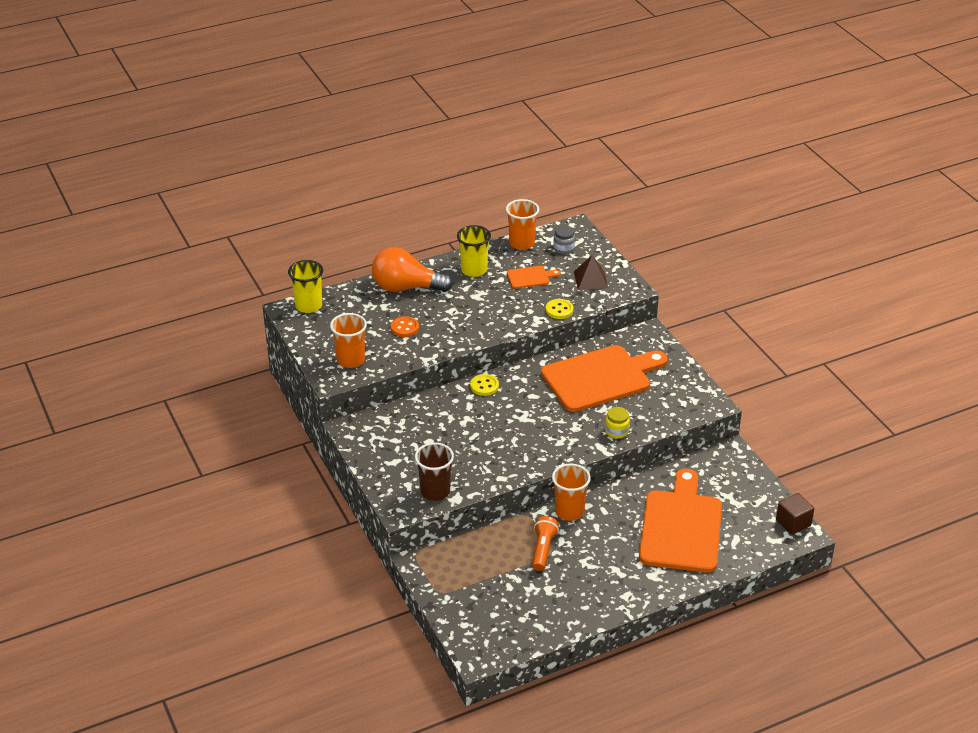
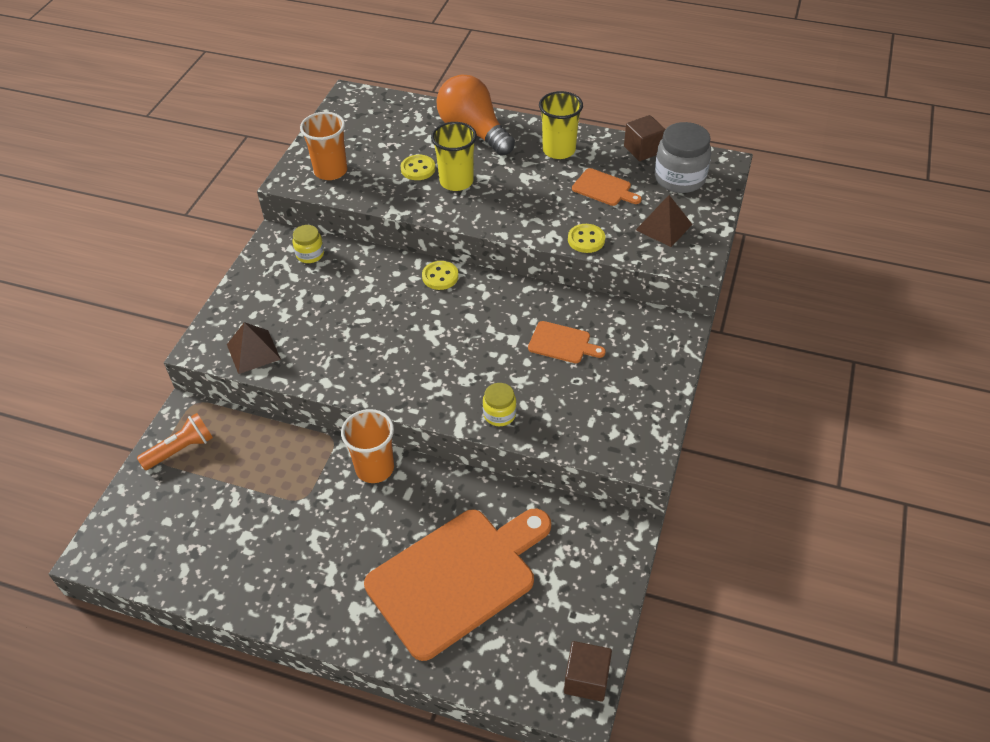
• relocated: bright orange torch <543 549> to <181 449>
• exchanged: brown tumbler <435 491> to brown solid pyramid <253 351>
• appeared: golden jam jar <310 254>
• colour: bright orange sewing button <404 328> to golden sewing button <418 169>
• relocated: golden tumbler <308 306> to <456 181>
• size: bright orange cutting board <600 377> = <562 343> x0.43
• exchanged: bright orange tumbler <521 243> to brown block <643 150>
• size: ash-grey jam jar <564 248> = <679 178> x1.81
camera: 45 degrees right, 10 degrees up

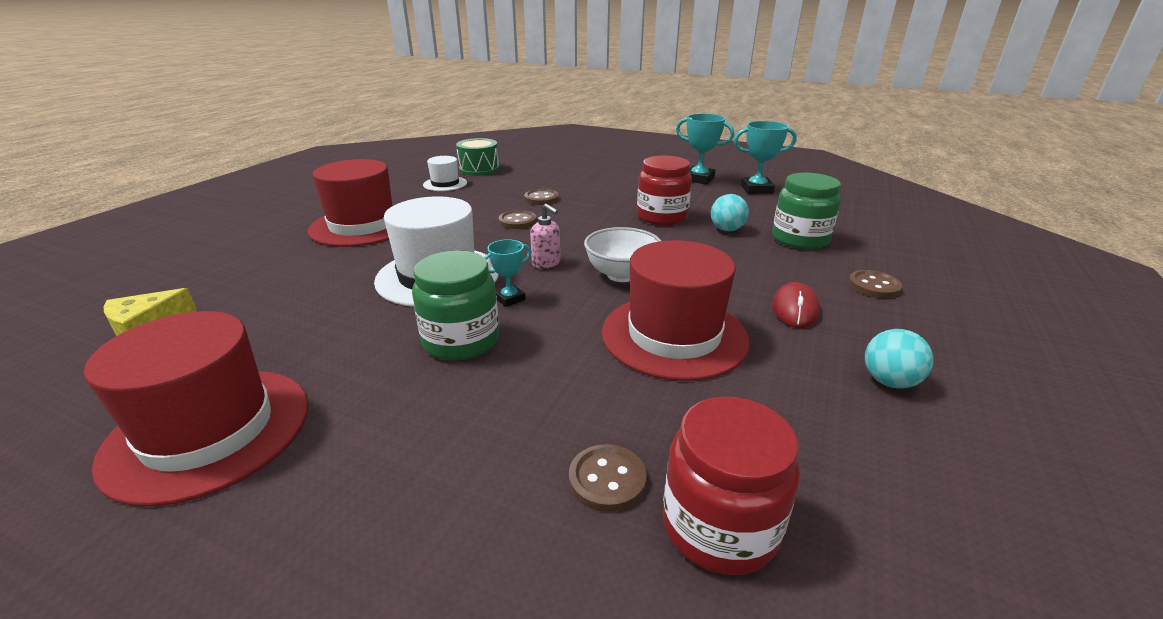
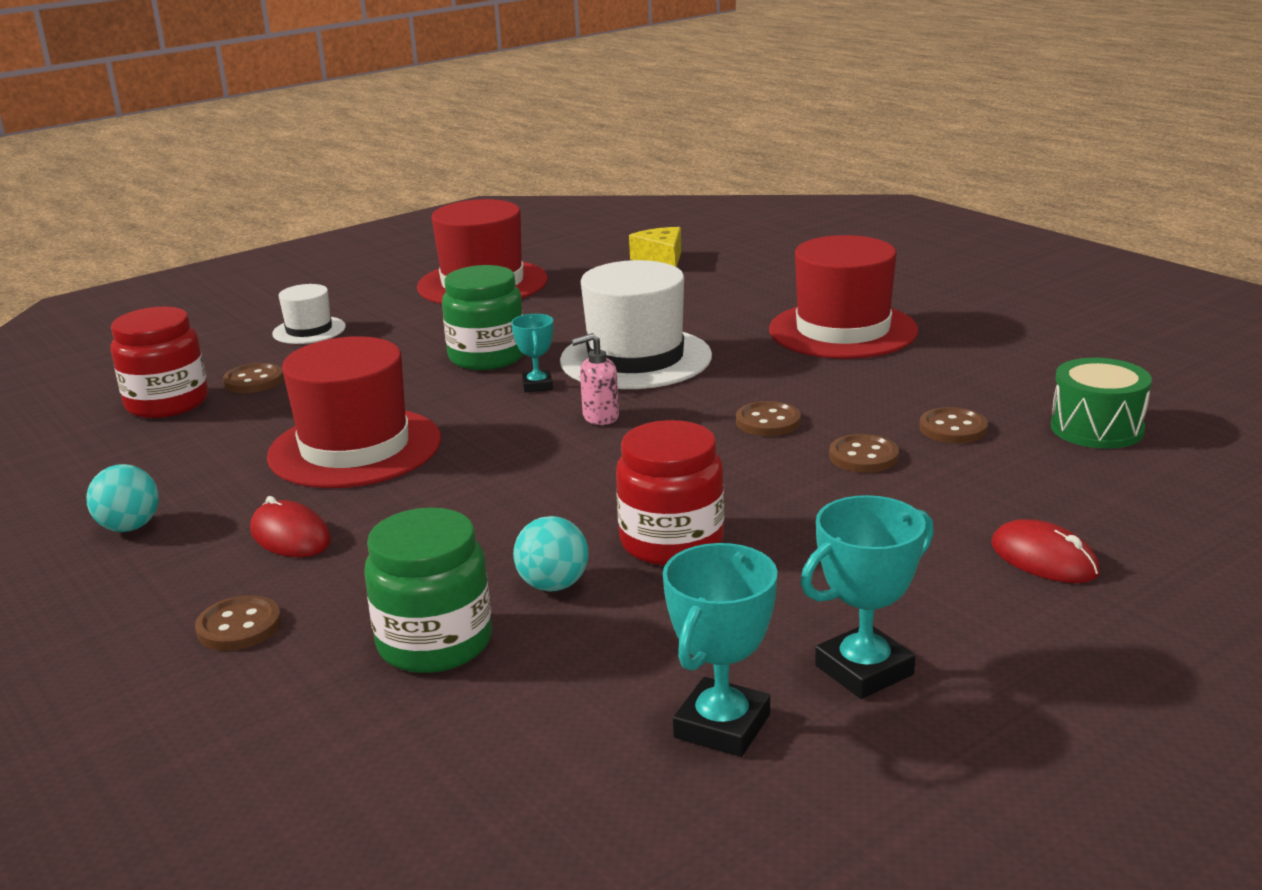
• relocated: white top hat <445 184> to <309 330>
• appeared: brown sewing button <953 428>
• appeared: red computer mouse <1044 558>
• missing: white bowl <622 275>
camera: 120 degrees right, 5 degrees down

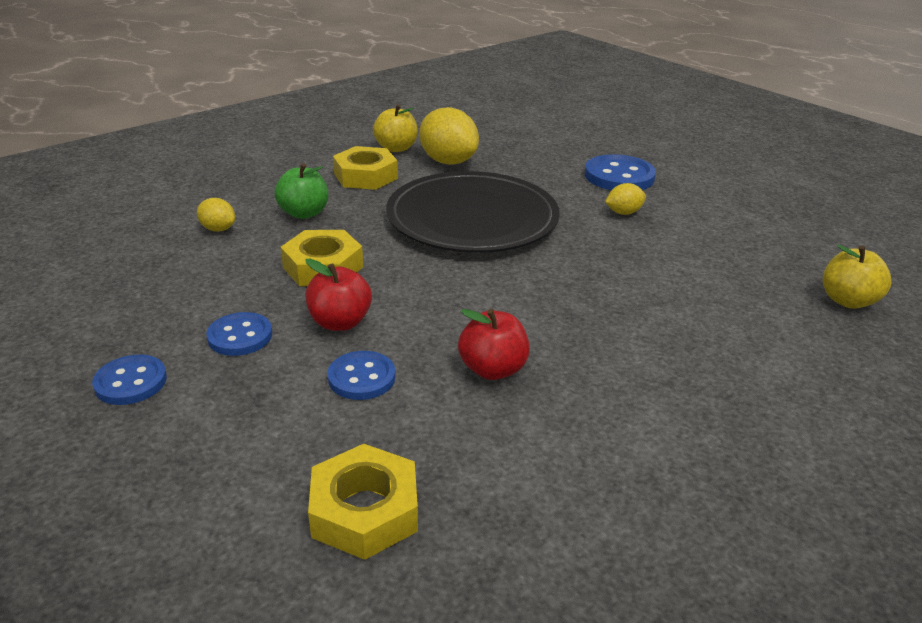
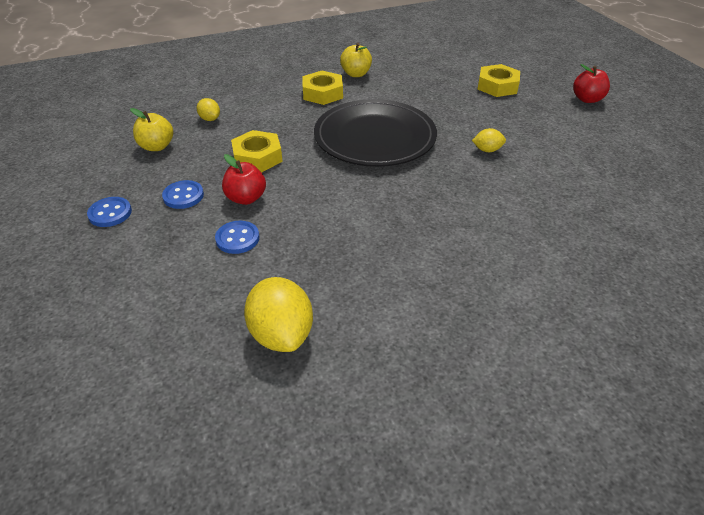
• relocated: golden toy apple <847 301> to <157 146>
• relocated: golden citrus fruit <448 161> to <281 334>
• relocated: golden hex nut <365 511> to <497 86>
• relocated: red toy apple <493 369> to <587 99>
• missing: green toy apple <304 213>
• missing: royal blue sewing button <619 176>
camera: 20 degrees right, 10 degrees up

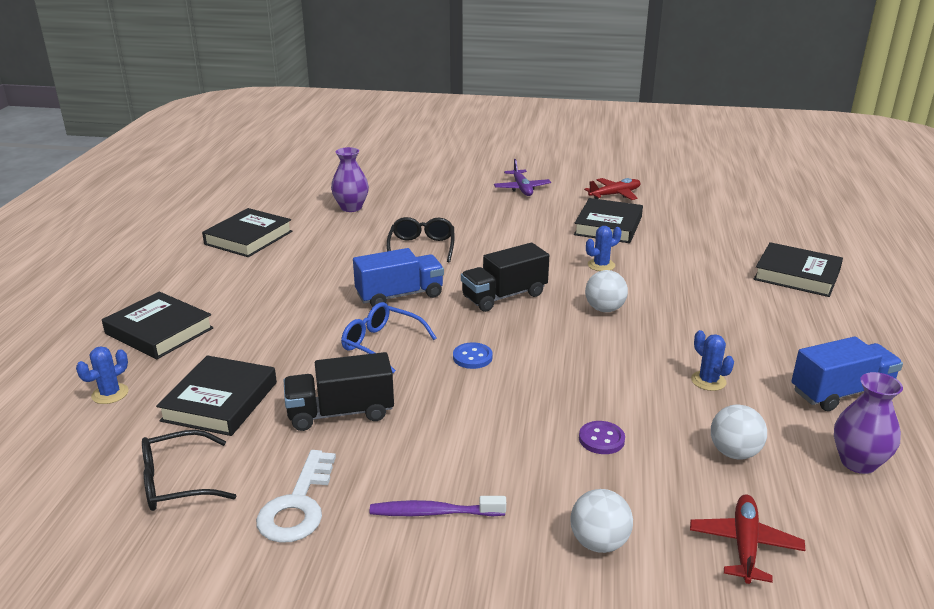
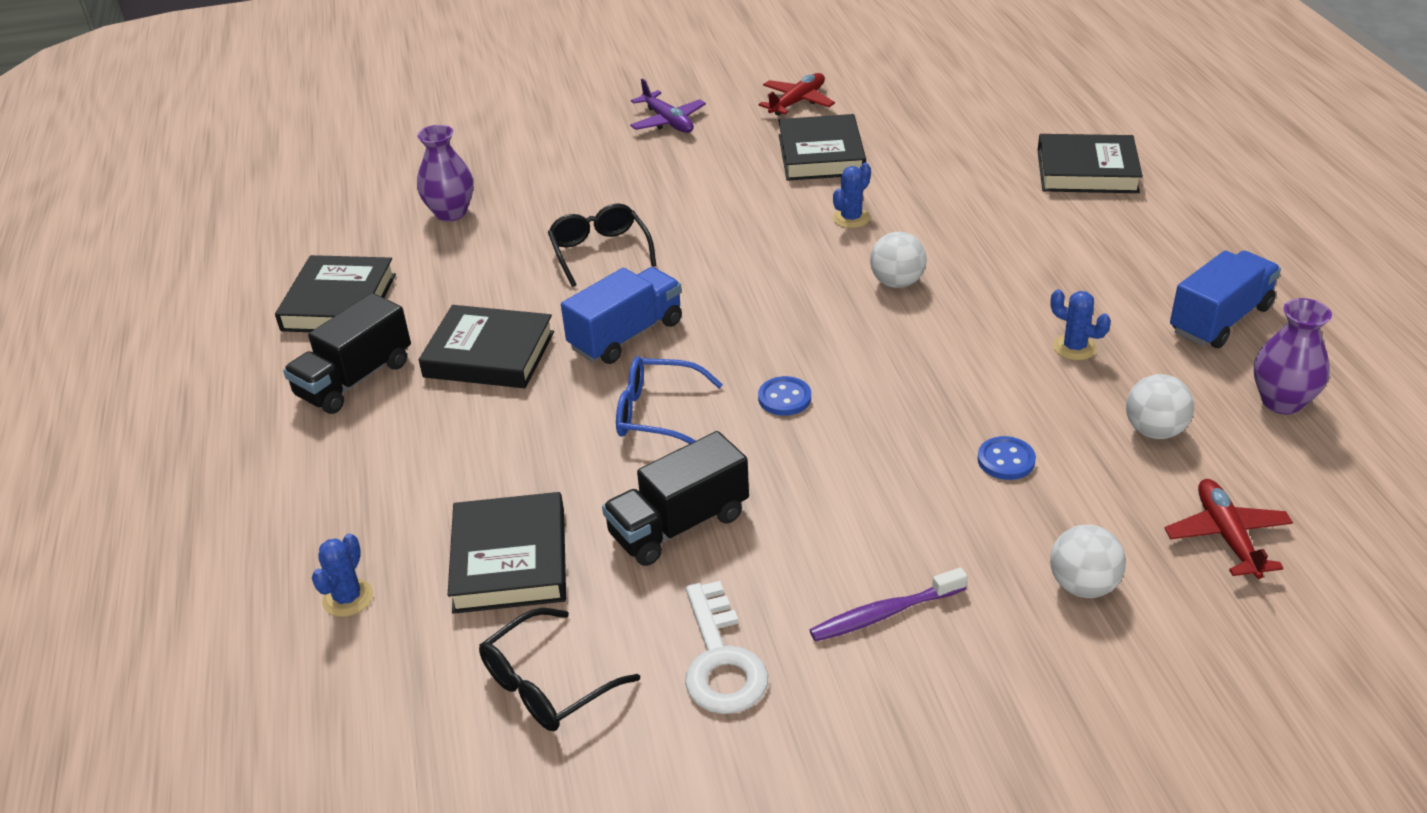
• relocated: ebony toy truck <504 296> to <354 379>
• relocated: ebony hardback <159 331> to <489 354>
• colour: purple sewing button <601 439> to royal blue sewing button <1006 460>
camera: 20 degrees left, 10 degrees up

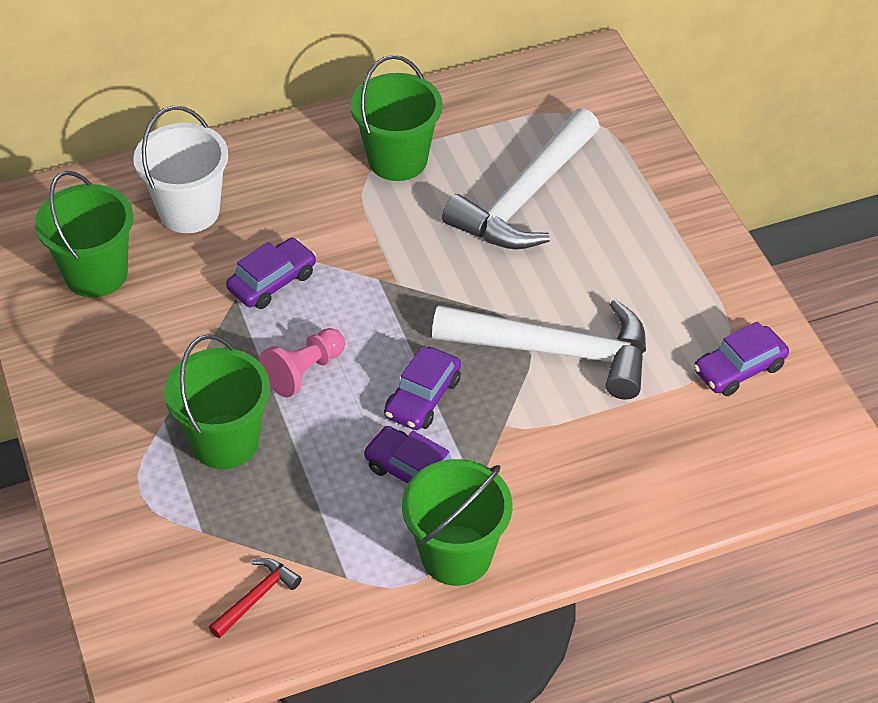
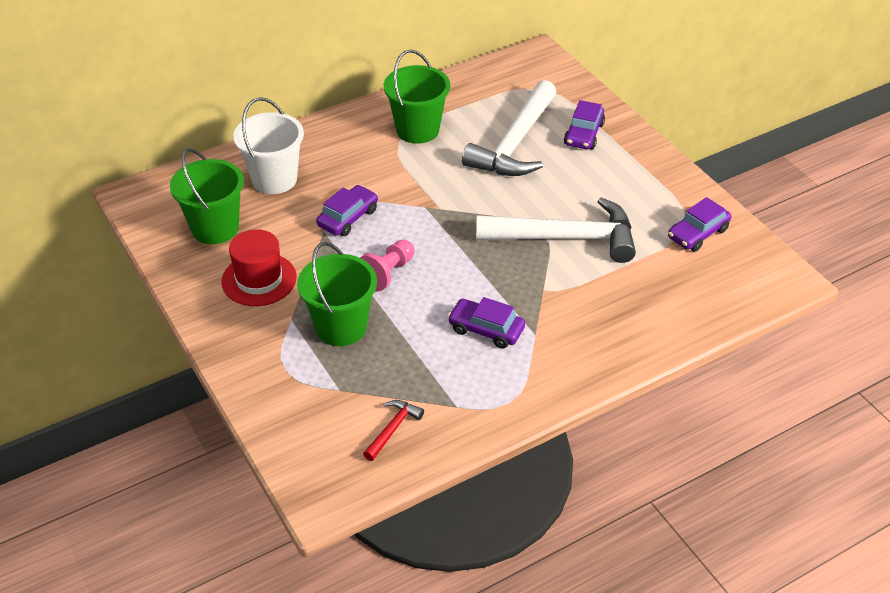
• appeared: red top hat <259 279>
• relocated: purple car <422 398> to <583 134>
• missing: green sand bucket <456 555>
camera: 10 degrees left, 5 degrees down

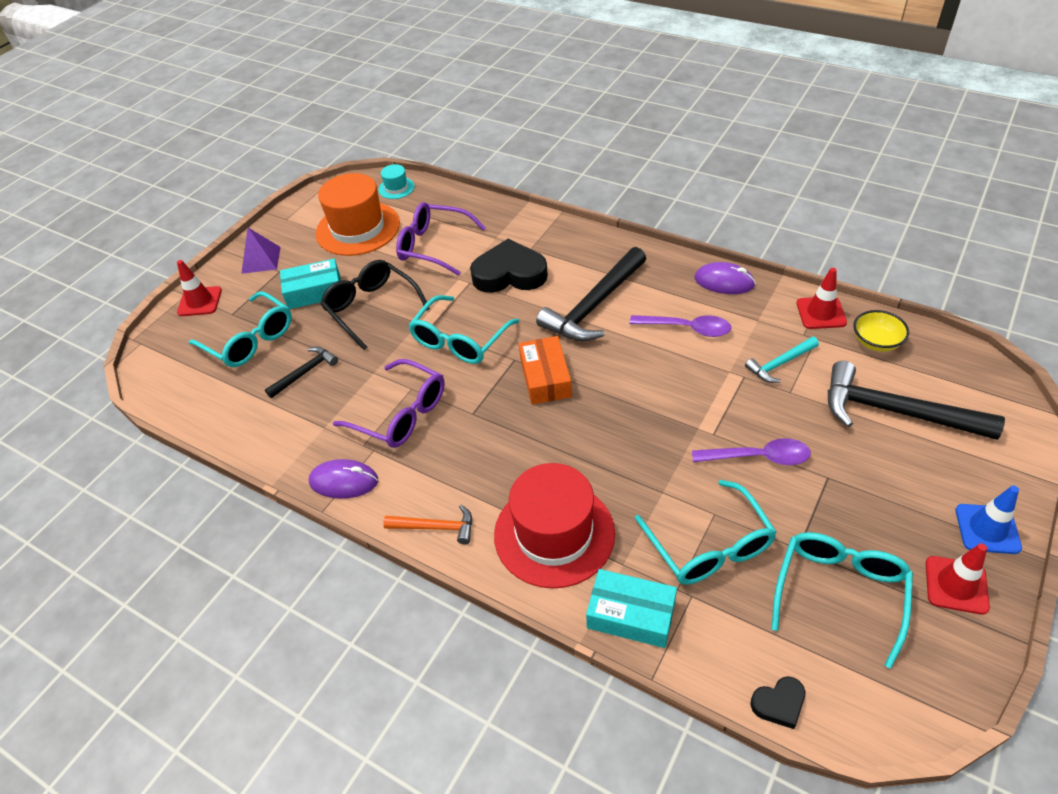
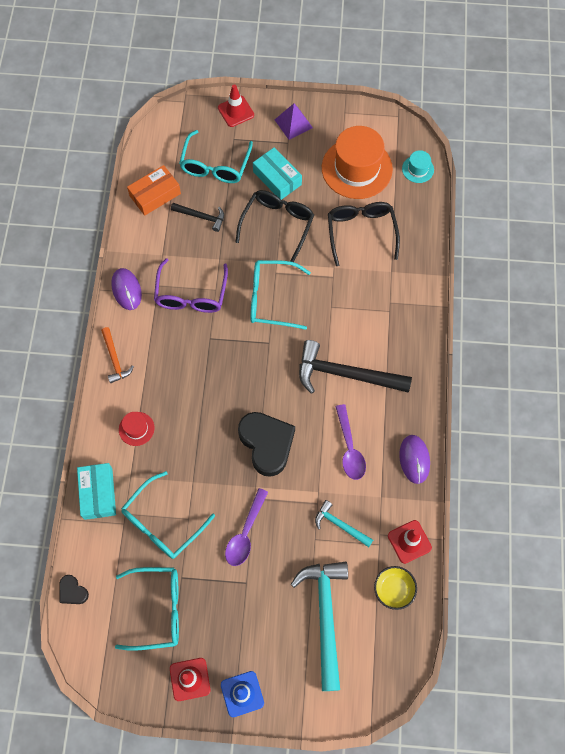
• size: red top hat <554 534> = <136 429> x0.45
• relocated: bright orange parcel <545 378> to <155 195>
• spun: purple tablespoon <758 457> = <245 533> 45 degrees clockwise
• relocated: ebony love heart <509 274> to <267 444>
• colour: ebony carpenter's hammer <895 411> to aqua carpenter's hammer <325 616>
• colour: purple glasses <433 246> to ebony glasses <361 232>
camera: 60 degrees right, 20 degrees up

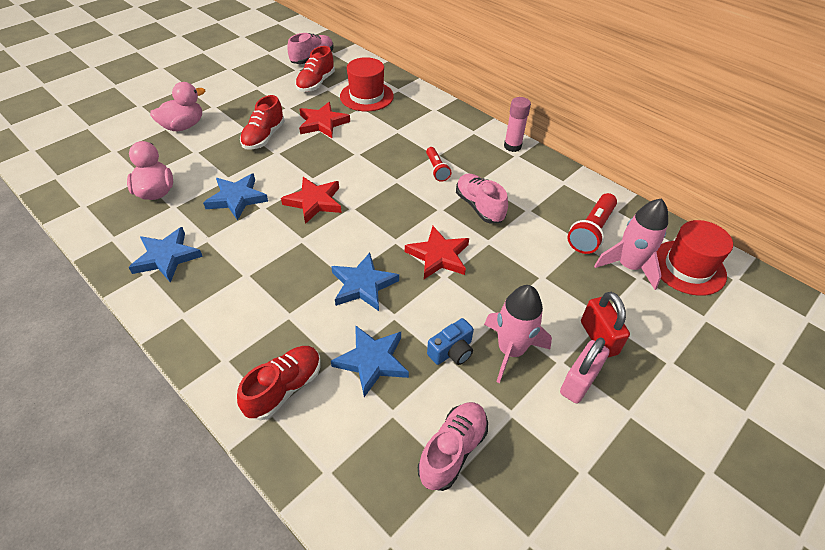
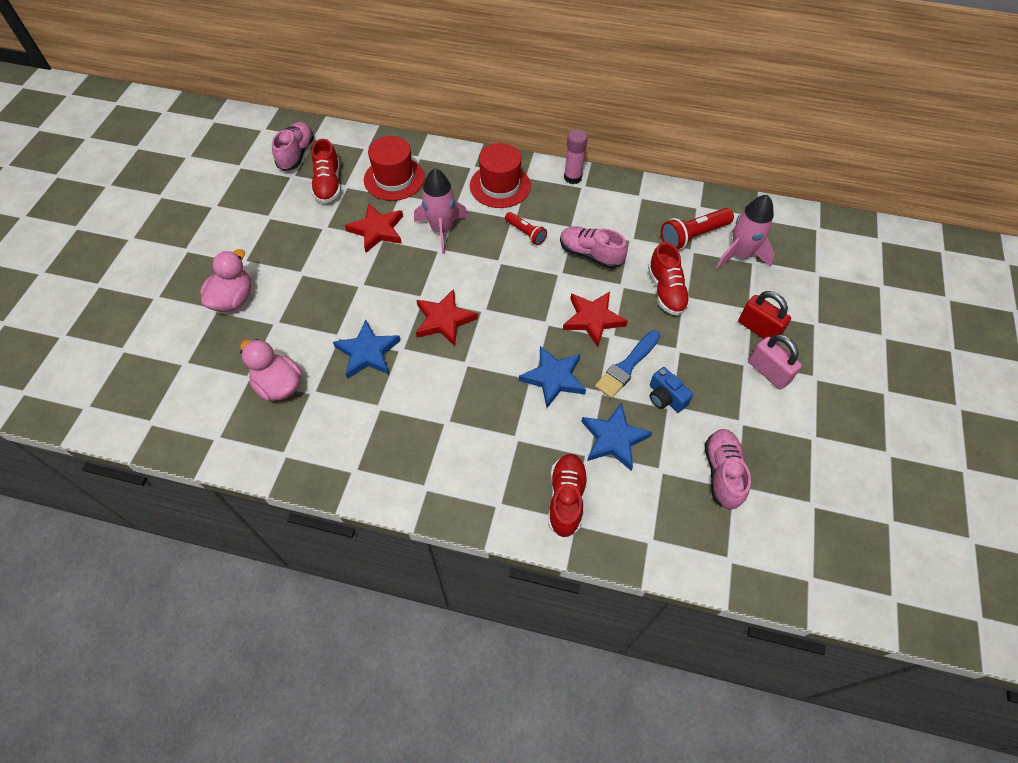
• relocated: rosy rocket <510 350> to <441 230>
• relocated: red top hat <688 267> to <500 186>
• appeared: royal blue paintbrush <627 366>
• relocated: red shoe <264 137> to <666 291>
• spun: royal blue photo camera <452 351> = <665 397> 120 degrees clockwise
• spun: red torch <591 231> = <693 236> 60 degrees clockwise
• spun: rosy lock <579 382> = <768 372> 45 degrees counterclockwise
• missing: royal blue five-pointed star <166 257>
camera: 30 degrees left, 10 degrees up

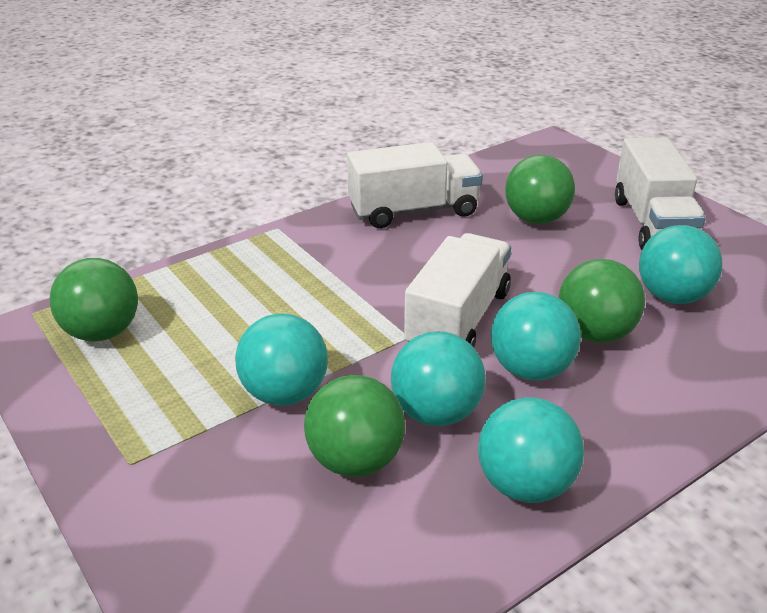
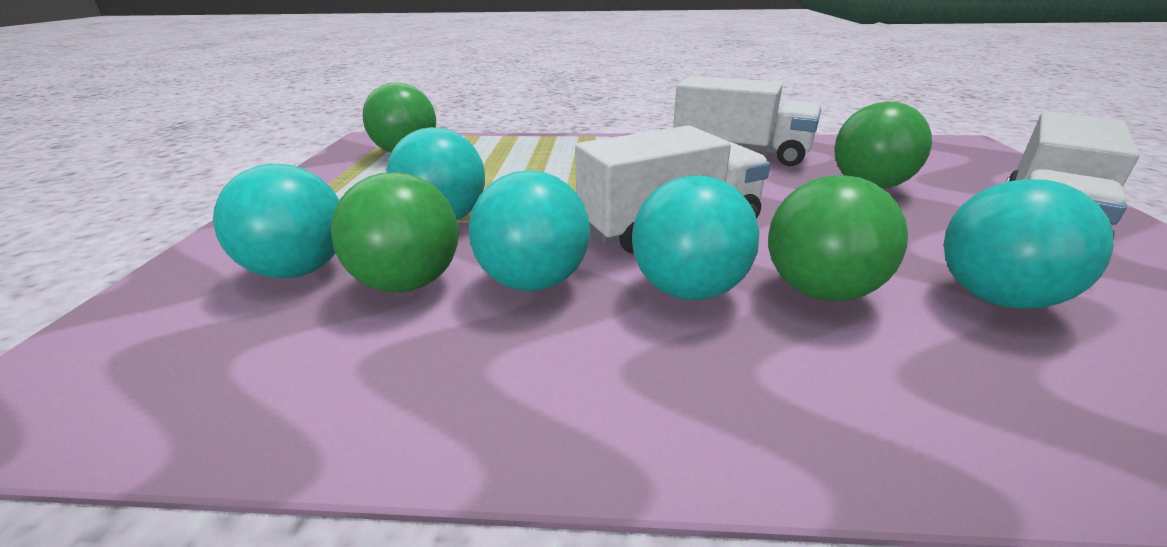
• relocated: aqua sphere <525 485> to <299 270>
camera: 40 degrees right, 5 degrees down

